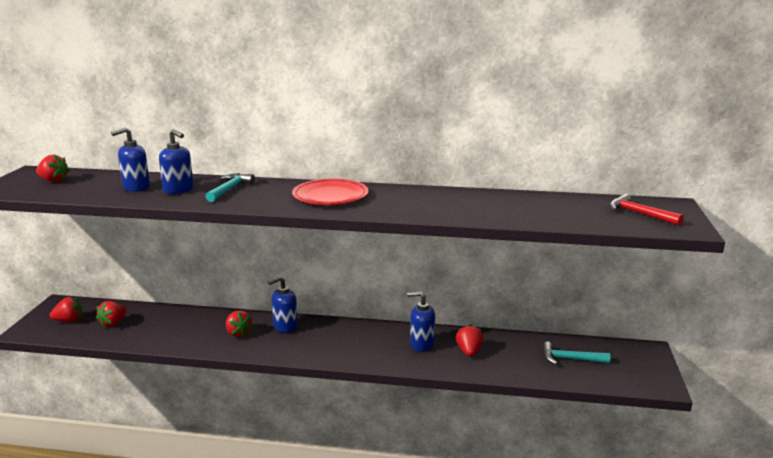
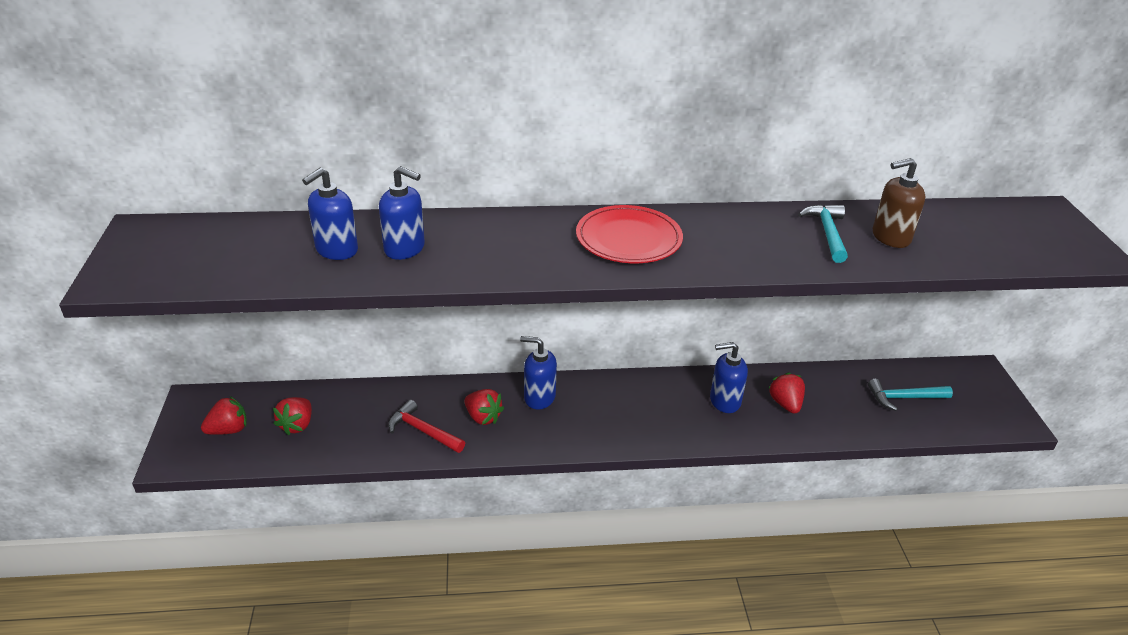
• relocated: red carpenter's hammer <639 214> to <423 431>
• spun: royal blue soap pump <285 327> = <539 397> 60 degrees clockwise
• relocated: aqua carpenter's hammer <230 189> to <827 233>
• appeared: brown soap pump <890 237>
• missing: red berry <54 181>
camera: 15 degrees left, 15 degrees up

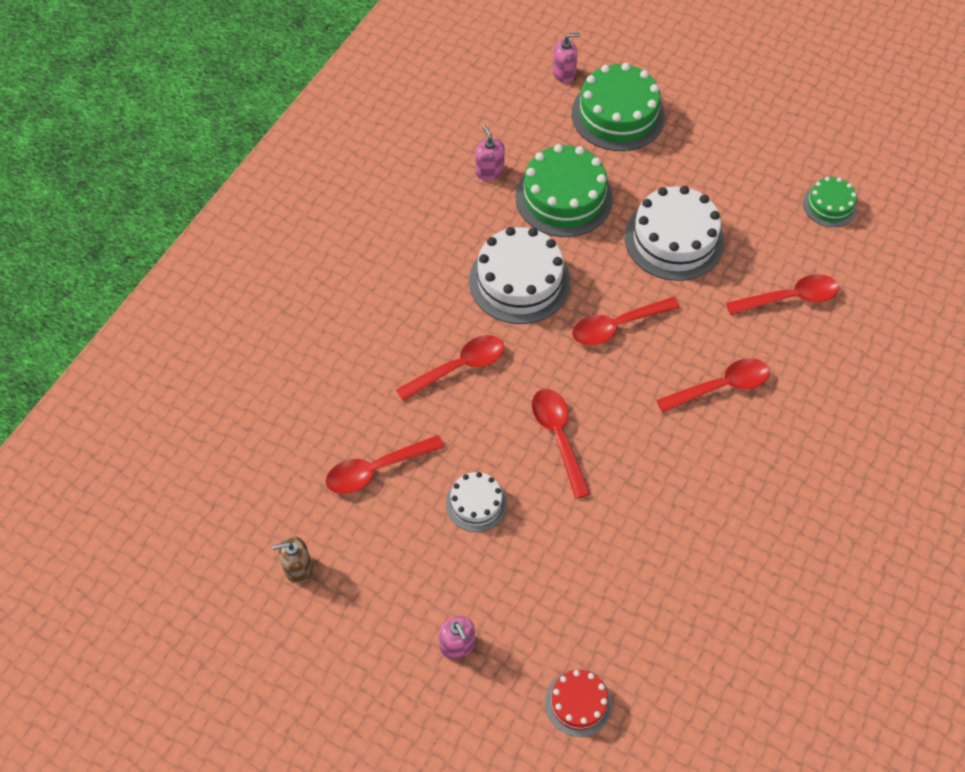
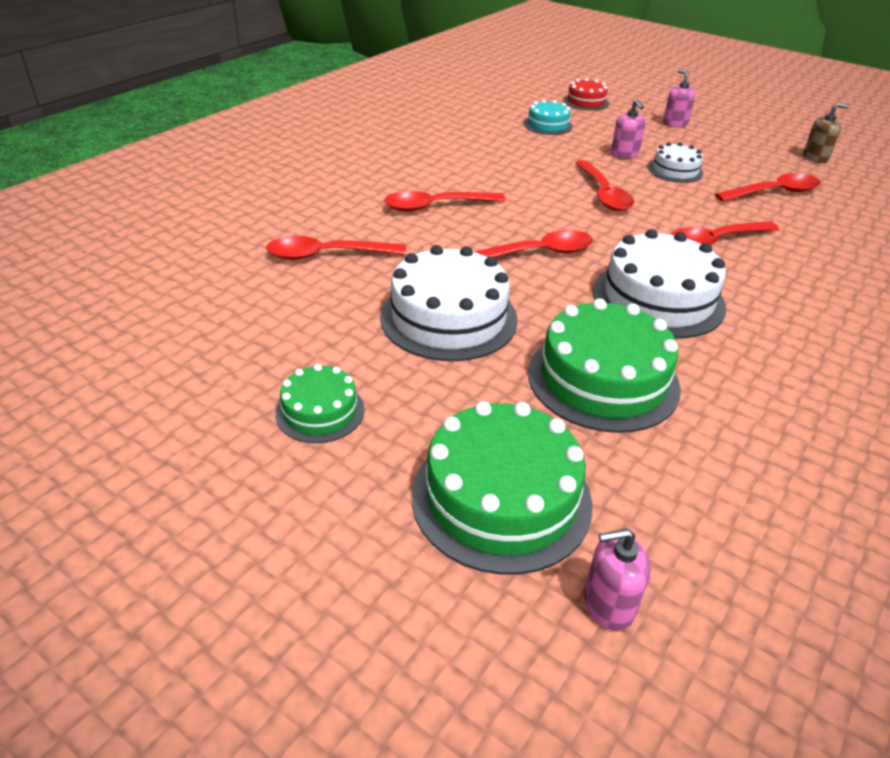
• relocated: green layer cake <829 205> to <320 411>
• appeared: aqua layer cake <548 125>
• relocated: rosy soap pump <489 171> to <624 154>
camera: 175 degrees left, 20 degrees down

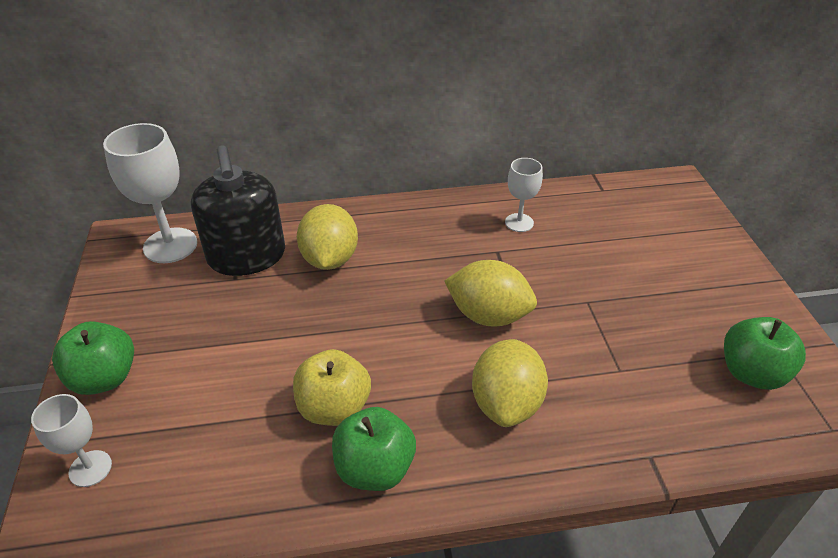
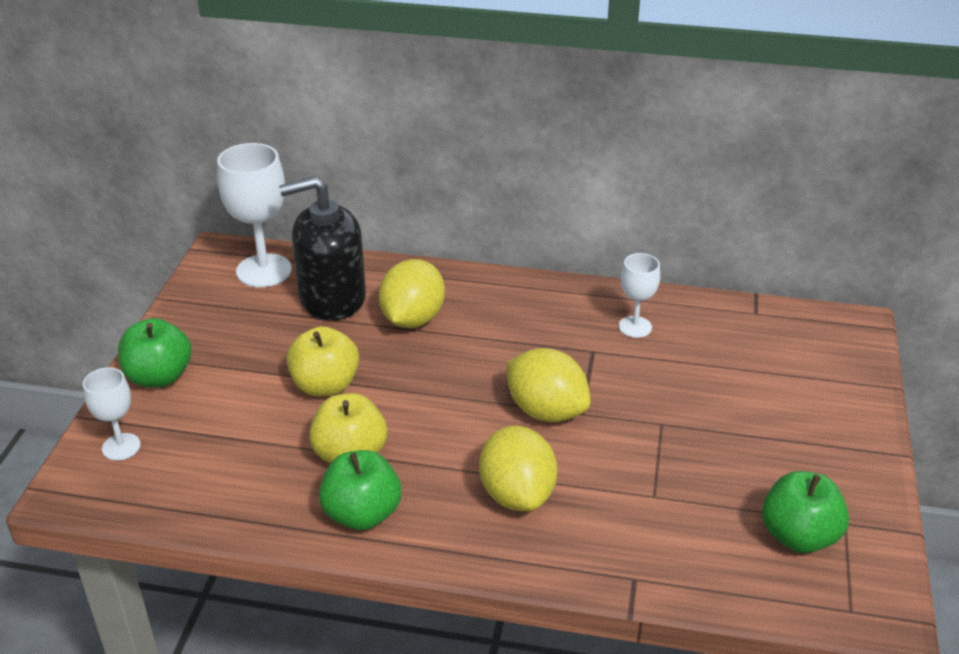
• spun: ebony soap pump <247 256> = <332 298> 75 degrees clockwise
• appeared: golden toy apple <325 385>
• spun: golden citrus fruit <506 403> = <517 494> 45 degrees counterclockwise
camera: 20 degrees right, 5 degrees down

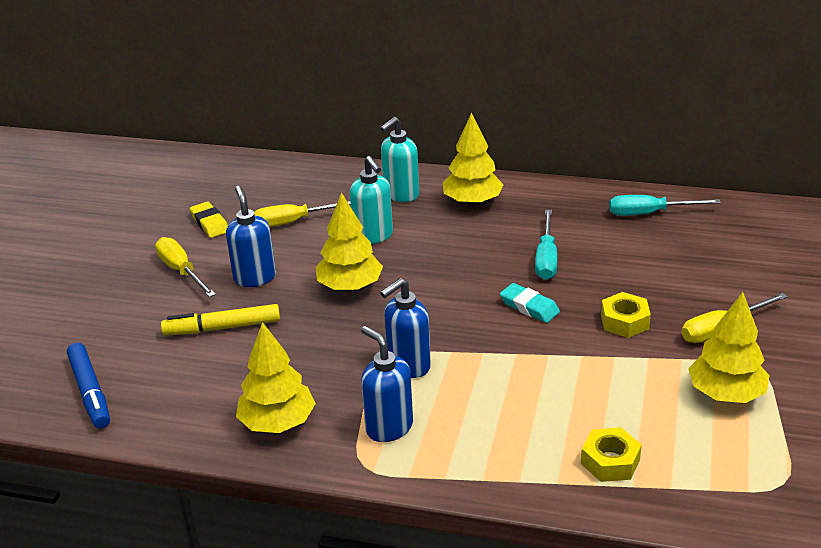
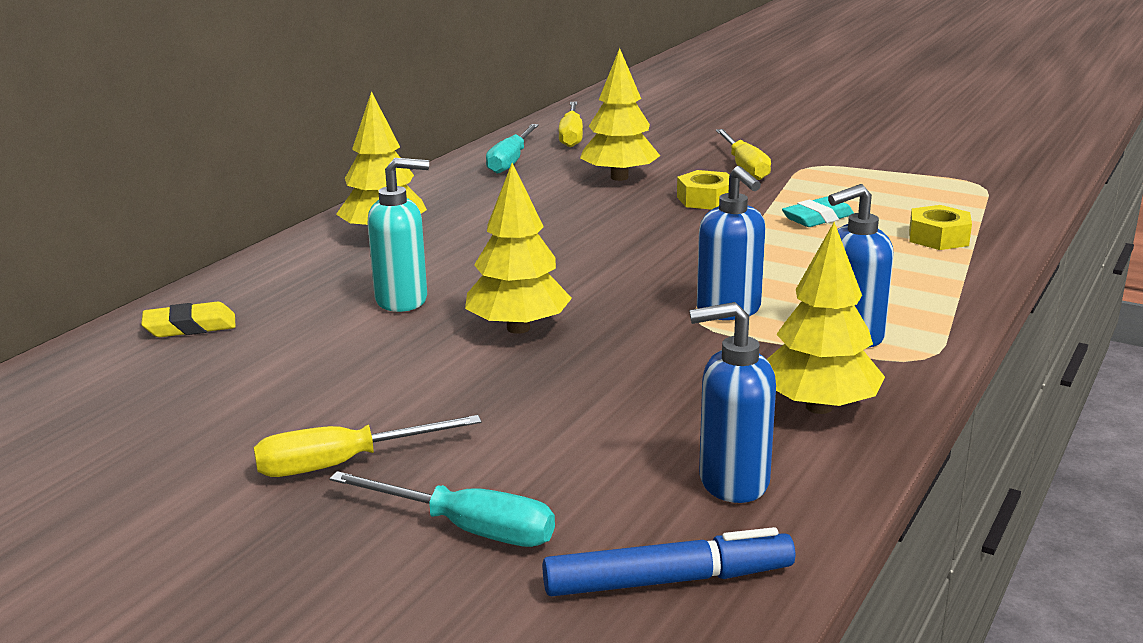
• relocated: golden eraser <210 223> to <190 327>
• relocated: aqua hand screwdriver <546 259> to <467 529>
• relocated: golden hand screwdriver <294 222> to <571 136>
• relocated: golden fir tree <726 394> to <619 177>
• relocated: royal blue soap pump <255 278> to <732 482>
• relocated: aqua eraser <529 307> to <817 218>
• missing: golden marker <223 328>
• missing: aqua soap pump <401 195>
camera: 75 degrees left, 10 degrees down

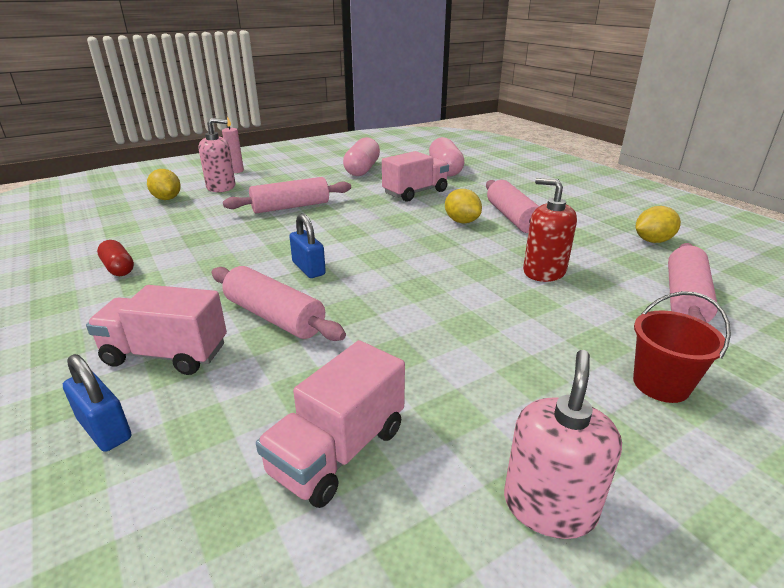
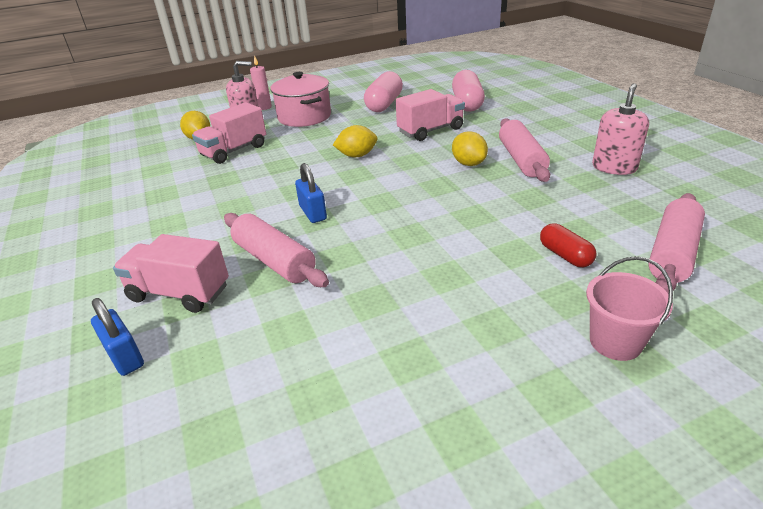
• relocated: rosy toy truck <338 451> to <234 151>
• appeared: rosy cooking pot <304 117>
• relocated: golden citrus fruit <652 241> to <357 155>
• relocated: red pill shape <118 268> to <565 255>
• colour: red sand bucket <661 384> to rosy sand bucket <615 342>
• relocated: rosy soap pump <549 506> to <614 167>
• missing: rosy dough roller <290 207>
• missing: red soap pump <544 271>
camera: 10 degrees right, 5 degrees up

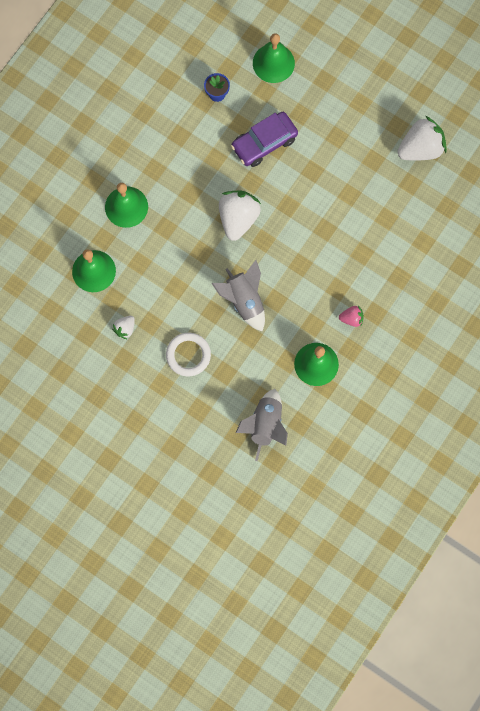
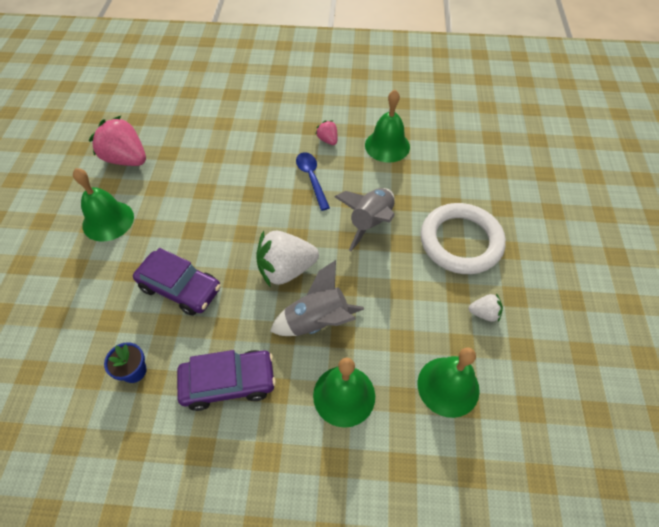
• relocated: green school bell <273 63> to <108 221>
• colour: white berry <420 148> to rosy berry <126 159>
• appeared: purple car <228 383>
• relocated: ash-grey rocket <265 425> to <317 321>
• appeared: royal blue tablespoon <311 178>
• size: white torus <188 355> = <460 241> x1.59
camera: 120 degrees left, 20 degrees down

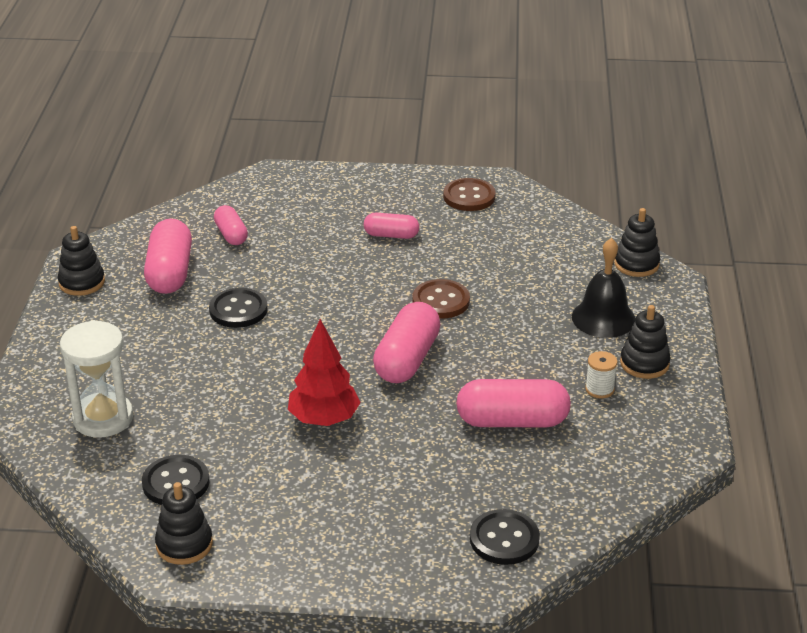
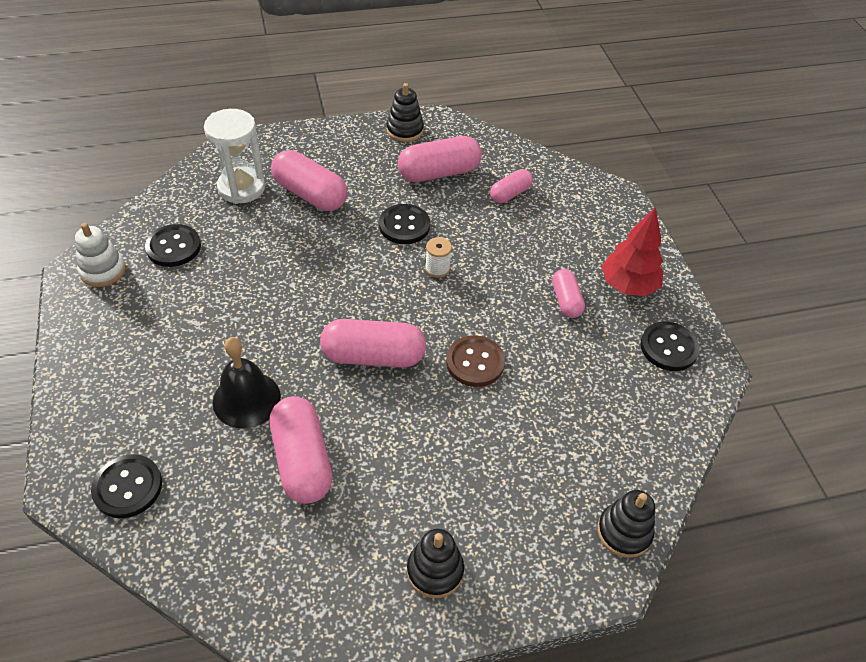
• colour: ebony stacking toy <184 544> to white stacking toy <103 271>
• relocated: ebony school bell <603 318> to <246 399>
• appeared: rosy pill shape <310 194>
• relocated: white spool <599 389> to <437 268>
• relocated: red fir tree <324 419> to <628 286>
• colour: brown sewing button <469 196> to ebony sewing button <668 348>
camera: 70 degrees right, 15 degrees up

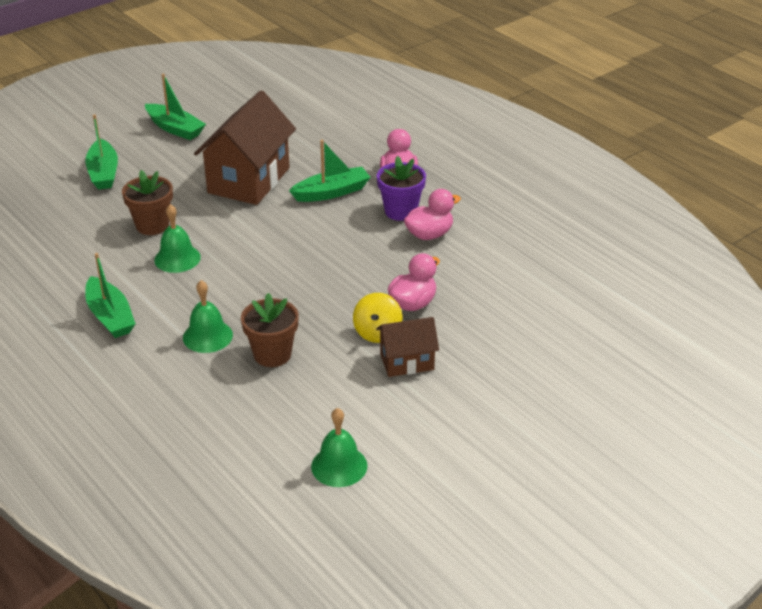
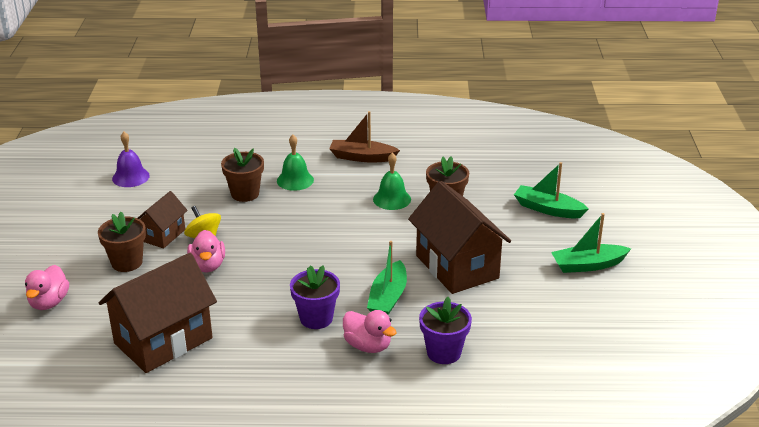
• relocated: rosy rubber duck <429 234> to <49 302>
• appeared: brown potted plant <127 262>
• appeared: brown toy house <163 341>
• colour: green school bell <339 466> to purple school bell <130 177>
• colour: green boat <110 316> to brown boat <362 157>
• appeared: purple potted plant <444 352>
camera: 130 degrees right, 5 degrees down

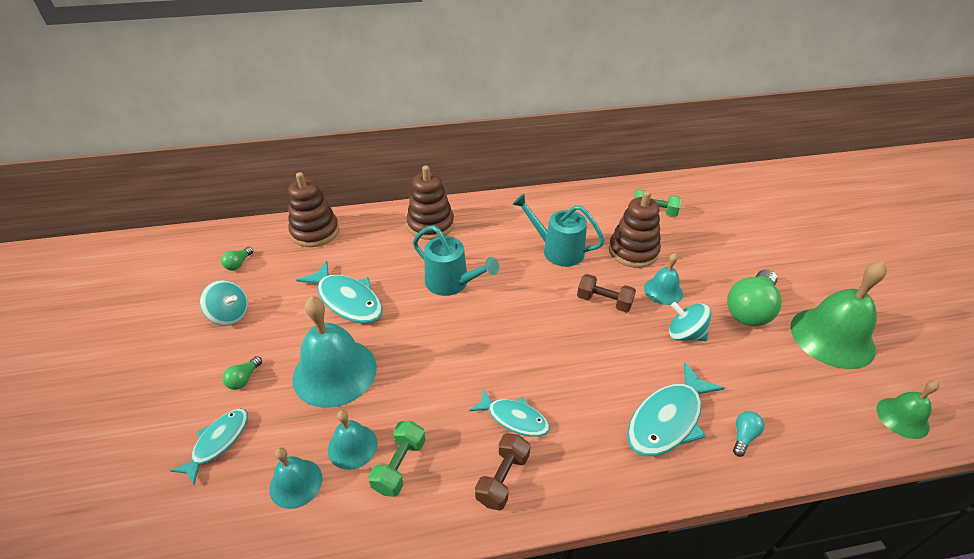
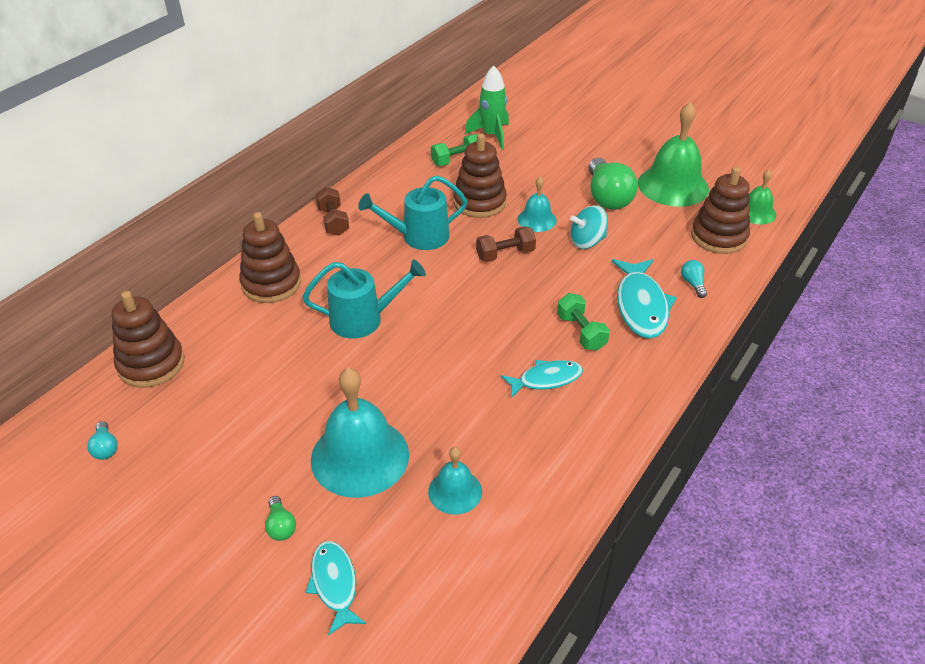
• colour: green bulb <238 264> to aqua bulb <105 448>
• relocated: brown hand weight <503 478> to <333 221>
• appeared: green rocket <491 135>
• relocated: green hand weight <399 465> to <581 332>
• appeared: brown stacking toy <718 237>
• missing: aqua spinning top <230 315>
• missing: aqua school bell <296 483>
• missing: aqua fish <347 300>
camera: 45 degrees left, 0 degrees up

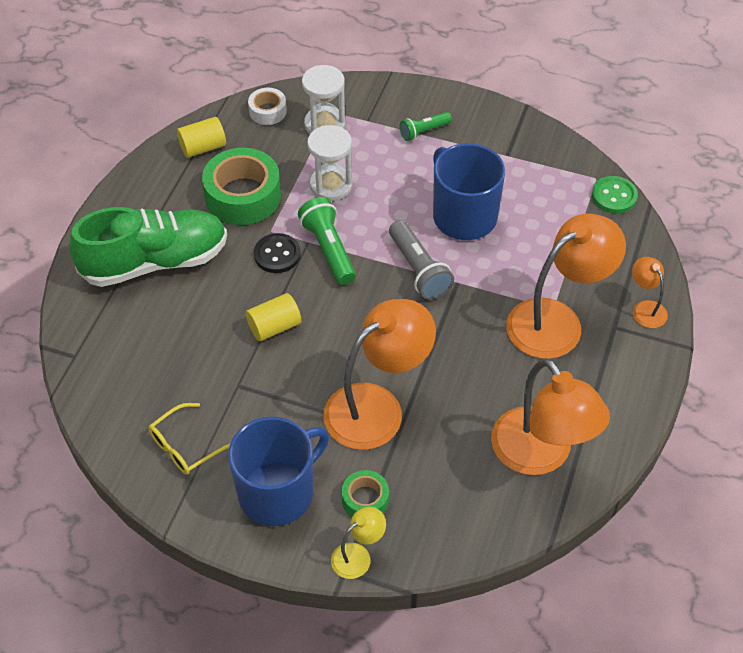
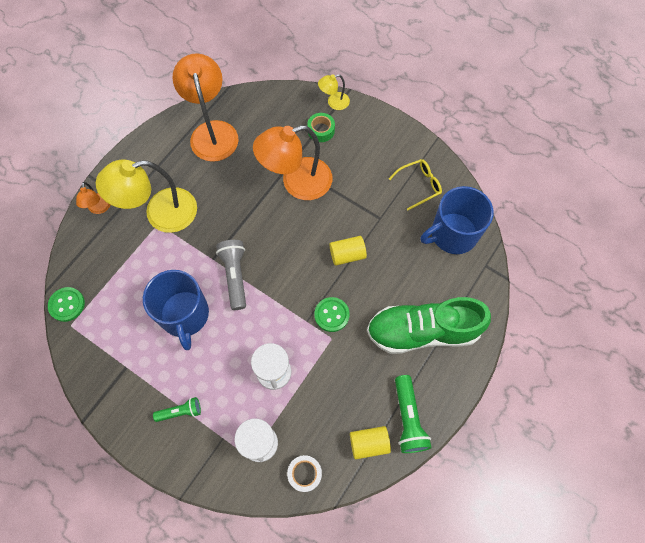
• colour: bright orange lamp <557 321> to golden lamp <160 213>
• colour: ebony sewing button <277 254> to green sewing button <331 315>
• relocated: green torch <328 249> to <408 418>
• relocated: royal blue coffee mug <278 492> to <452 234>
• missing: green tape <243 196>
camera: 165 degrees left, 15 degrees up

